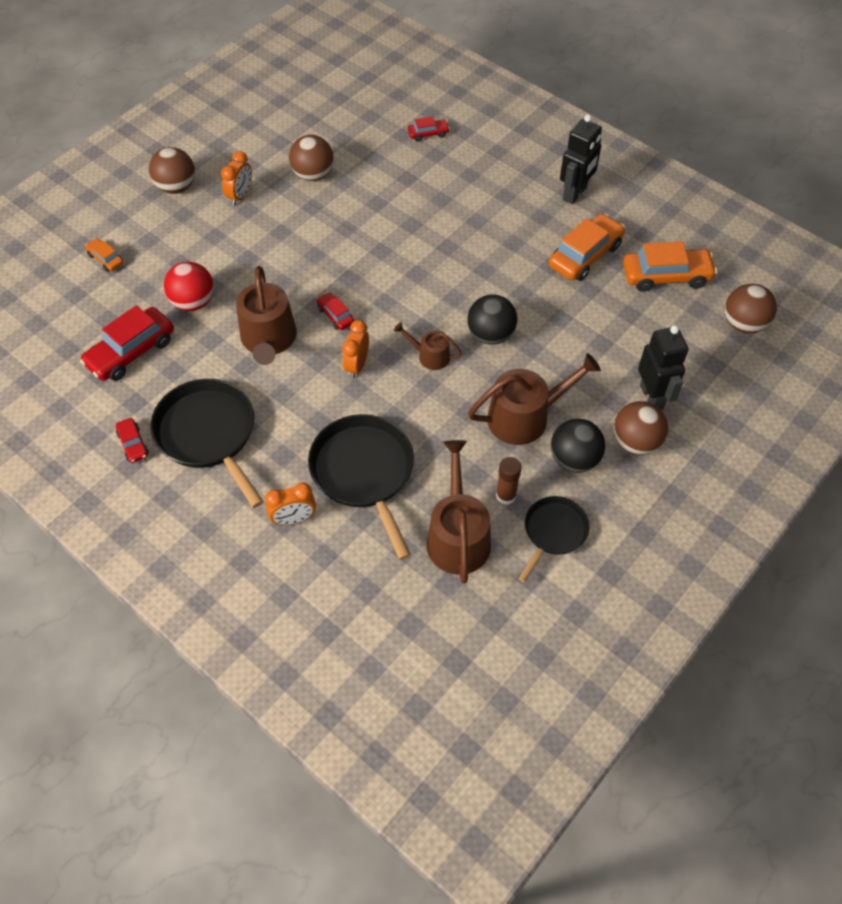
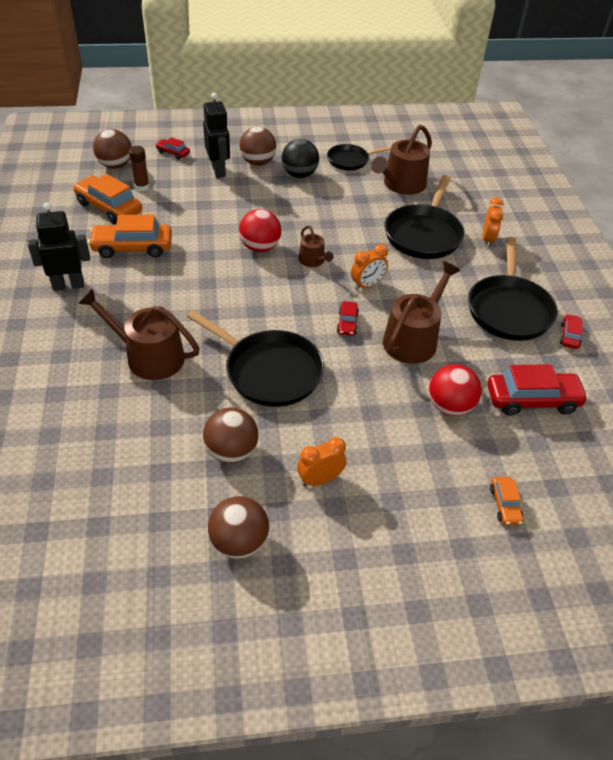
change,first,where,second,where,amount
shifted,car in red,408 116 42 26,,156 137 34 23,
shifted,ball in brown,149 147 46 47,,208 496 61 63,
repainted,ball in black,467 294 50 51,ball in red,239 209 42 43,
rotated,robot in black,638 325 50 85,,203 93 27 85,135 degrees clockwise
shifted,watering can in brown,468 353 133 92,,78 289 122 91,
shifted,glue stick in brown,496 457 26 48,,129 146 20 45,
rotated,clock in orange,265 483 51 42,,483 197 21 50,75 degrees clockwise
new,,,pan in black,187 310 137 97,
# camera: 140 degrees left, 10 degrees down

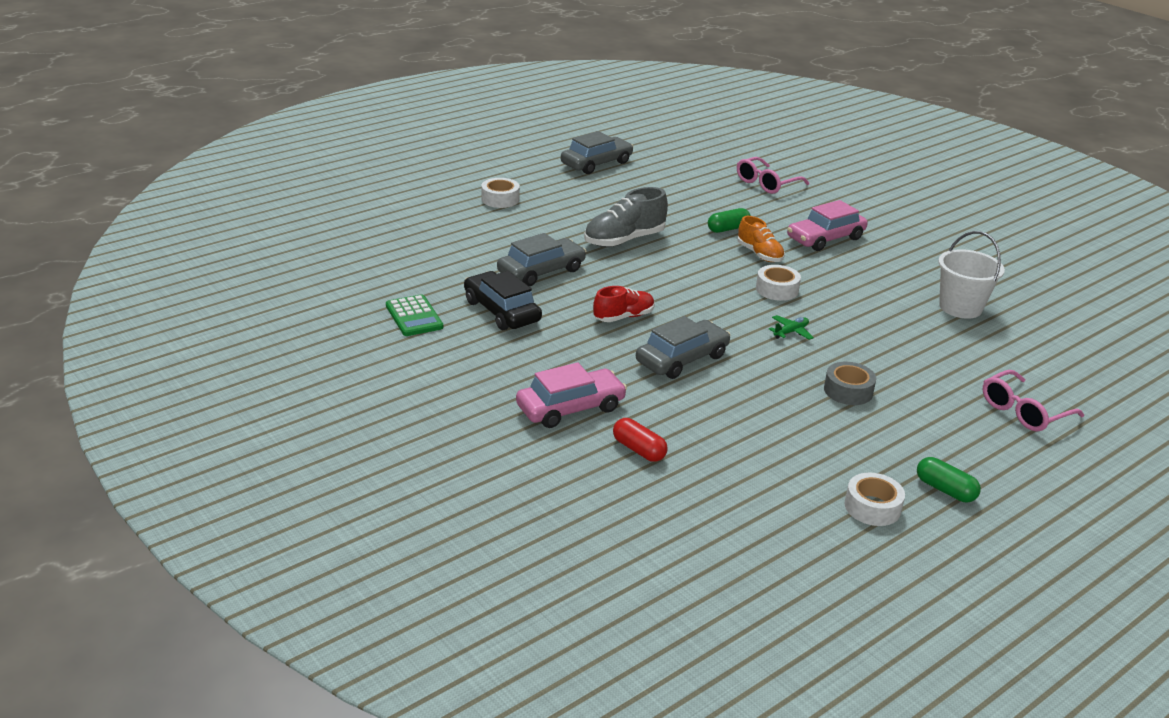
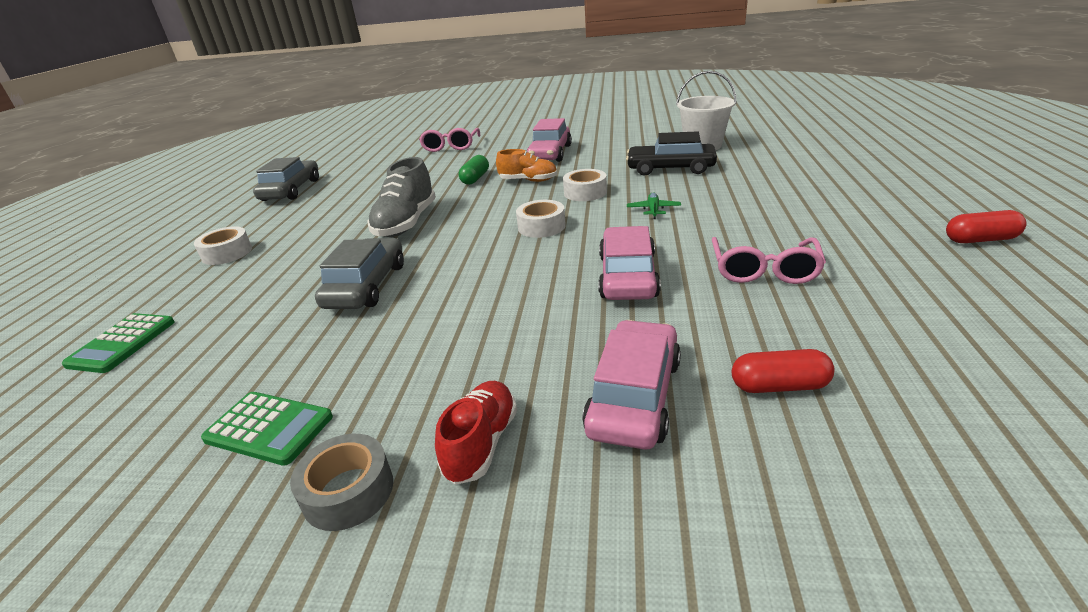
change,first,where,second,where,amount
shifted,car in black,464 271 78 59,,626 131 91 45,
shifted,shoe in red,593 286 62 36,,435 381 82 104,
repainted,car in grey,636 316 94 63,car in pink,598 226 63 74,
shifted,tape in grey,824 362 52 43,,290 434 103 97,
shifted,glasses in pink,982 370 102 62,,712 237 114 47,
repainted,capsule in green,917 457 64 45,capsule in red,946 210 80 33,
shifted,tape in white,844 473 61 53,,516 200 50 38,
new,,,calculator in green,62 313 113 60,
# camera: 40 degrees left, 0 degrees up

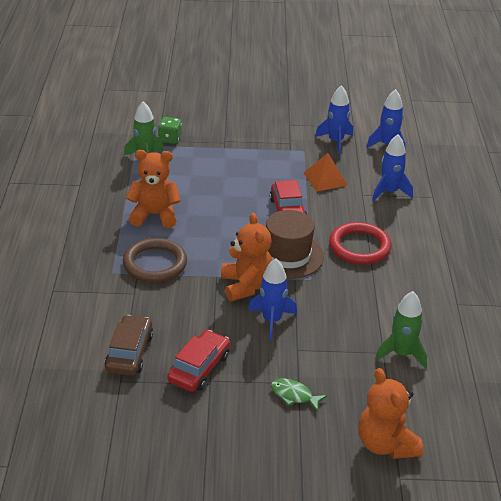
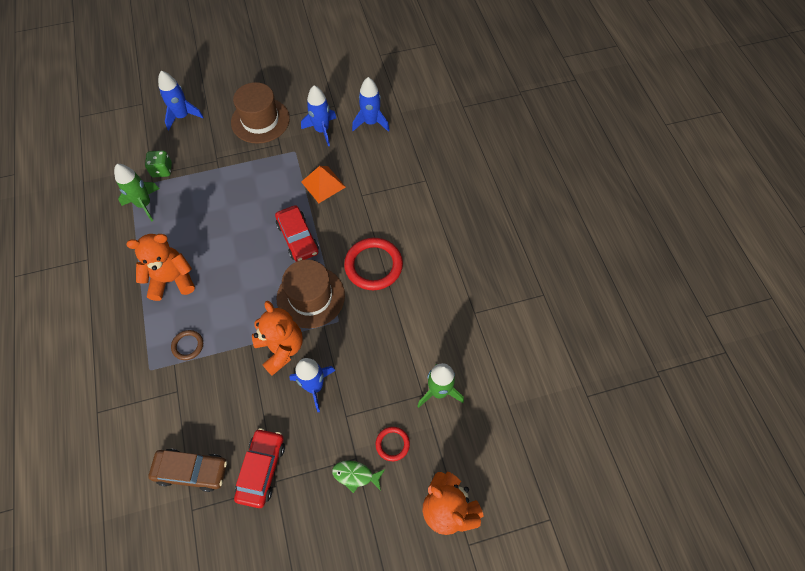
change,first,where,second,where,amount
shifted,rocket in blue,372 134 41 67,,158 71 46 59,
scaled,ring in brown,123 238 64 45,,171 330 32 30,x0.51
rotated,car in brown,105 315 48 61,,148 449 79 43,105 degrees clockwise
new,,,hat in brown,231 82 59 62,
new,,,ring in red,376 427 34 34,
# camera: 15 degrees left, 25 degrees up

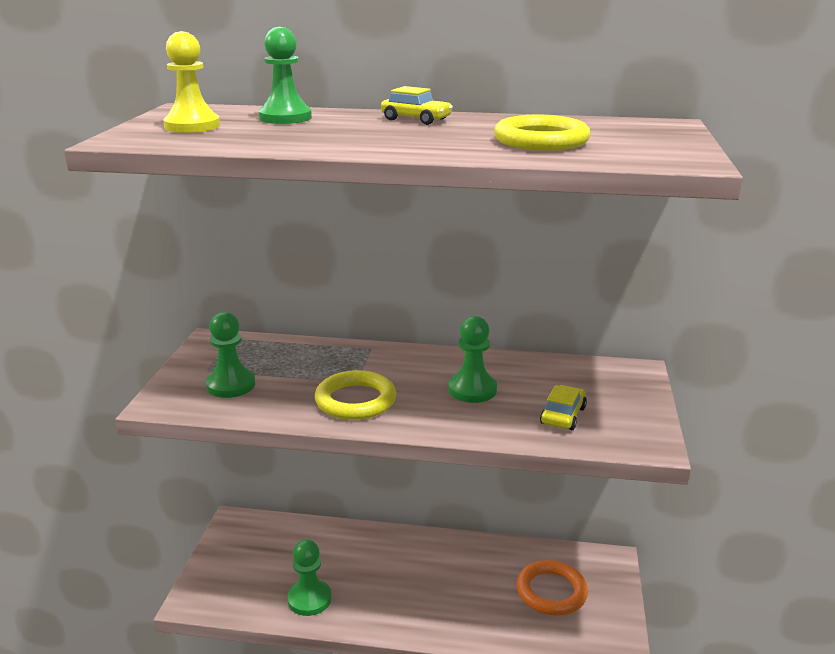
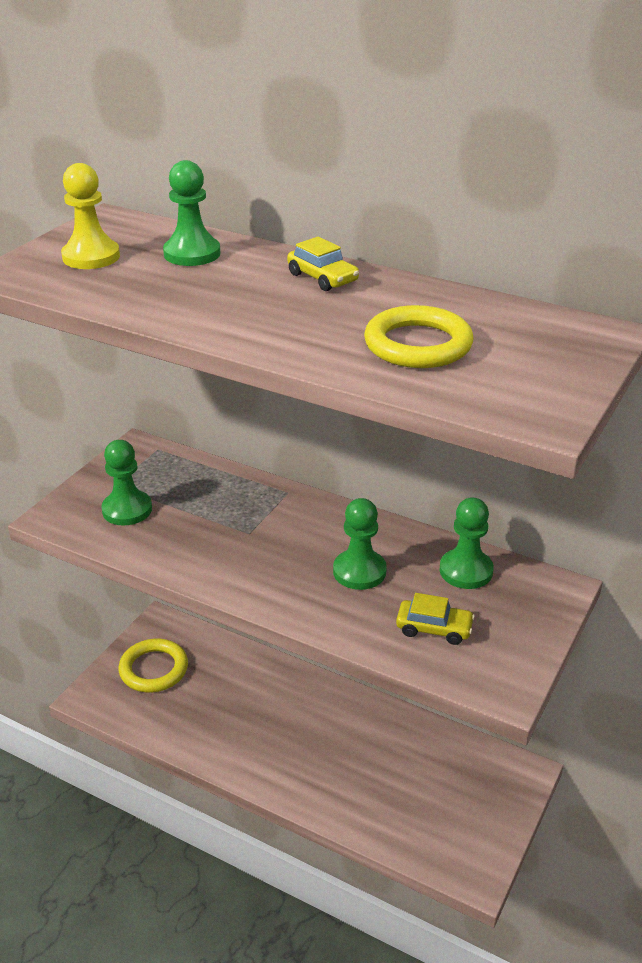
change,first,where,second,where,amount
shifted,ring in yellow,315 370 81 50,,118 639 70 53,
rotated,car in yellow,540 385 47 45,,396 593 79 52,60 degrees clockwise
shifted,pawn in green,287 540 45 76,,440 498 54 91,
gone,ring in orange,517 560 71 55,,,
# camera: 20 degrees right, 10 degrees up

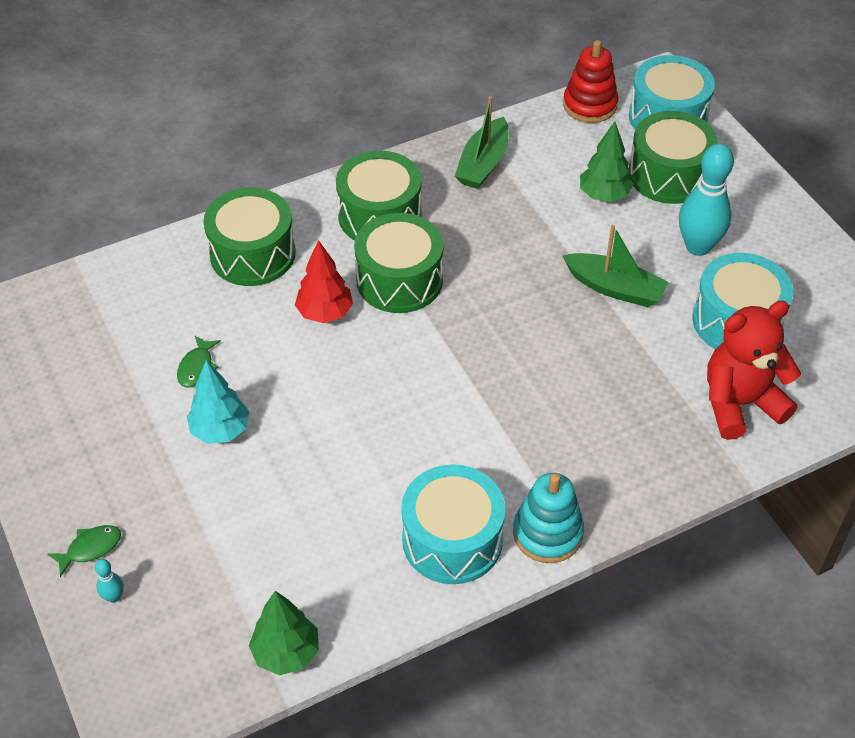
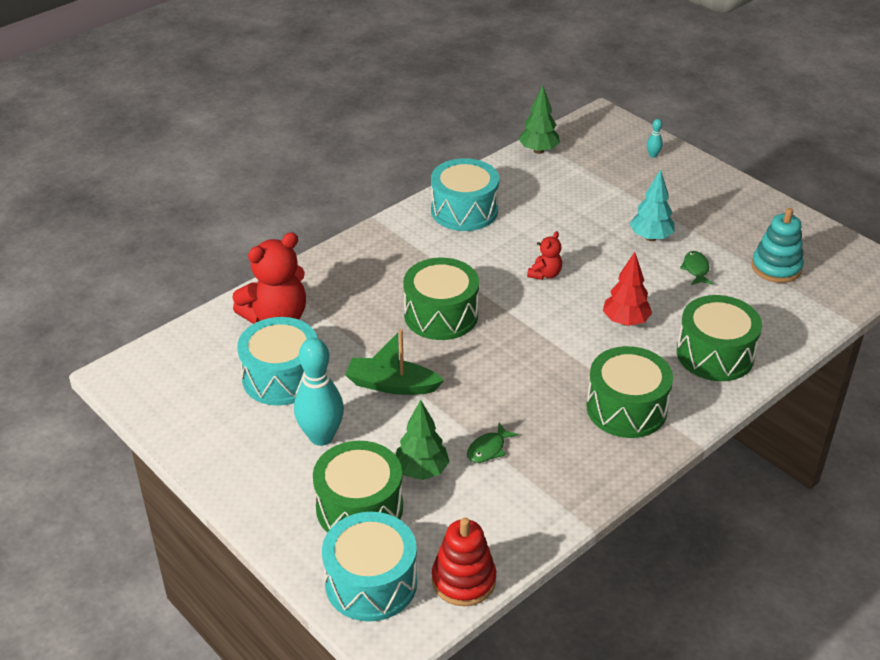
change,first,where,second,where,amount
gone,boat in green,455 96 54 93,,,
shifted,drum in green,354 213 90 100,,403 258 76 82,
shifted,stacking toy in turquoise,513 473 71 90,,752 208 52 75,
shifted,fish in green,48 525 73 52,,467 423 51 40,
new,,,teddy bear in red,527 231 35 49,
# camera: 165 degrees right, 10 degrees down

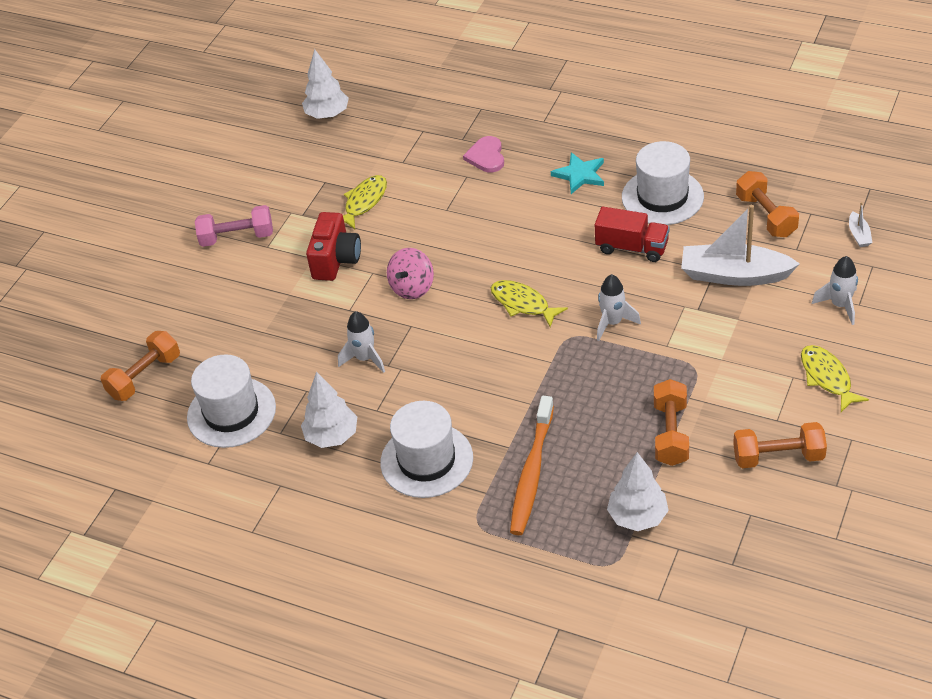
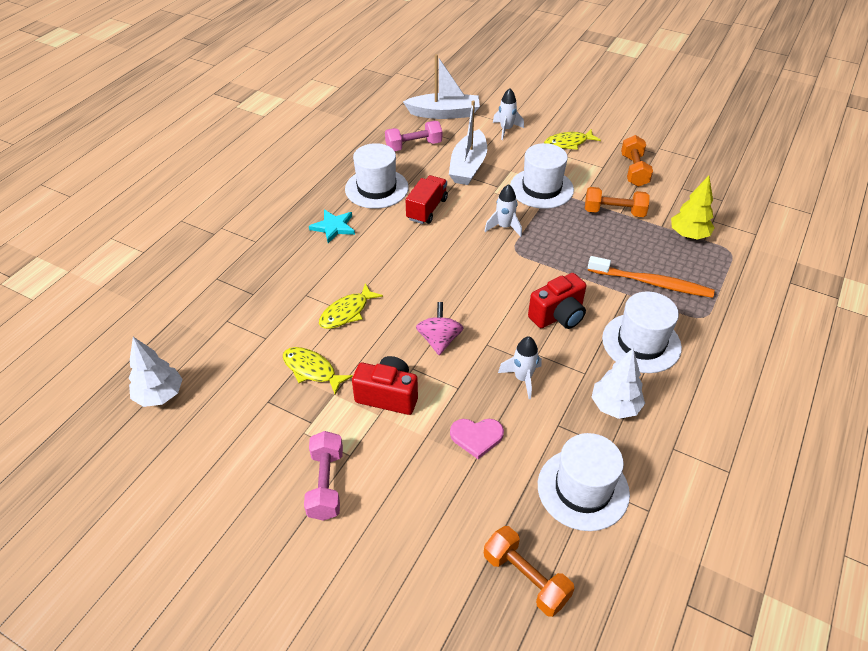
change,first,where,second,where,amount
shifted,heart in pink,463 136 41 36,,450 419 54 40,
repainted,dumbbell in orange,736 171 63 66,dumbbell in pink,385 121 57 30,
scaled,boat in white,849 202 24 45,,403 54 77 65,x2.38
rotated,spinning top in pink,387 248 47 51,,416 302 48 53,120 degrees counterclockwise
shifted,fish in yellow,491 280 77 47,,319 283 64 46,
repainted,tree in white,607 452 62 79,tree in yellow,671 176 44 64,
new,,,hat in white,510 143 64 66,
new,,,camera in red,528 273 58 56,
# camera: 90 degrees left, 0 degrees up

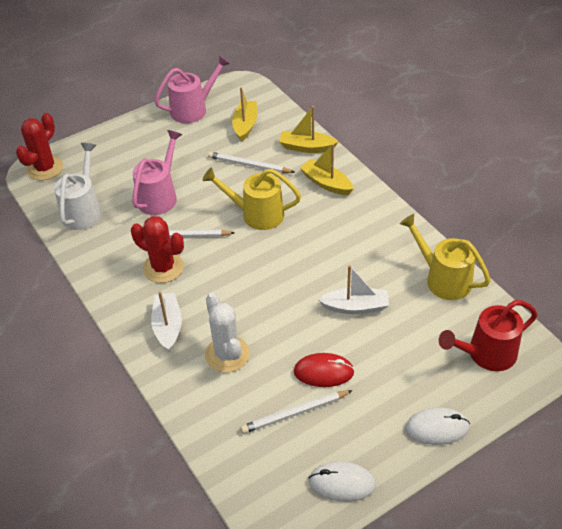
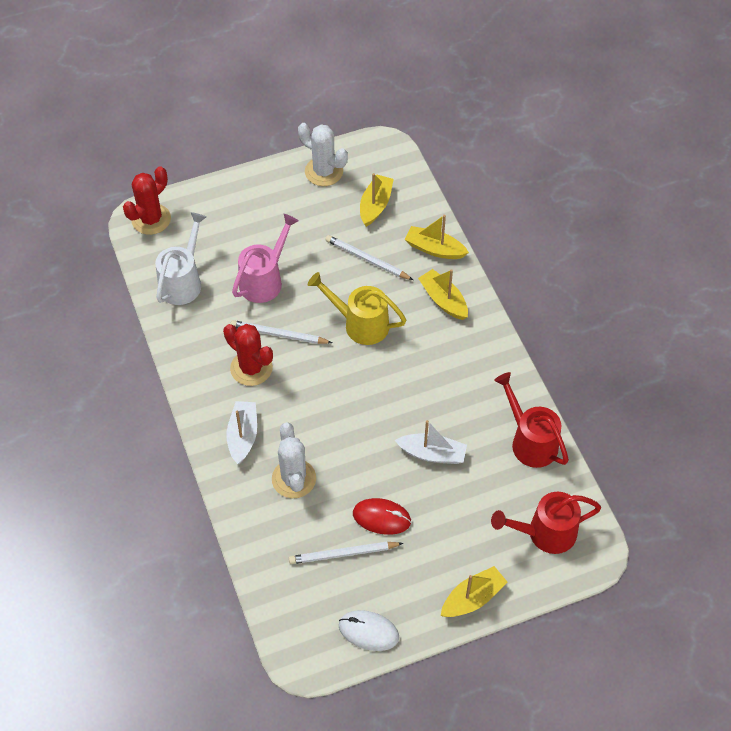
change,first,where,second,where,amount
swapped,watering can in pink,154 55 76 68,cactus in white,298 123 50 63,
repainted,watering can in yellow,400 214 91 86,watering can in red,494 372 75 96,
swapped,mouse in white,405 408 65 37,boat in yellow,441 566 67 51,
# camera: 10 degrees right, 10 degrees up

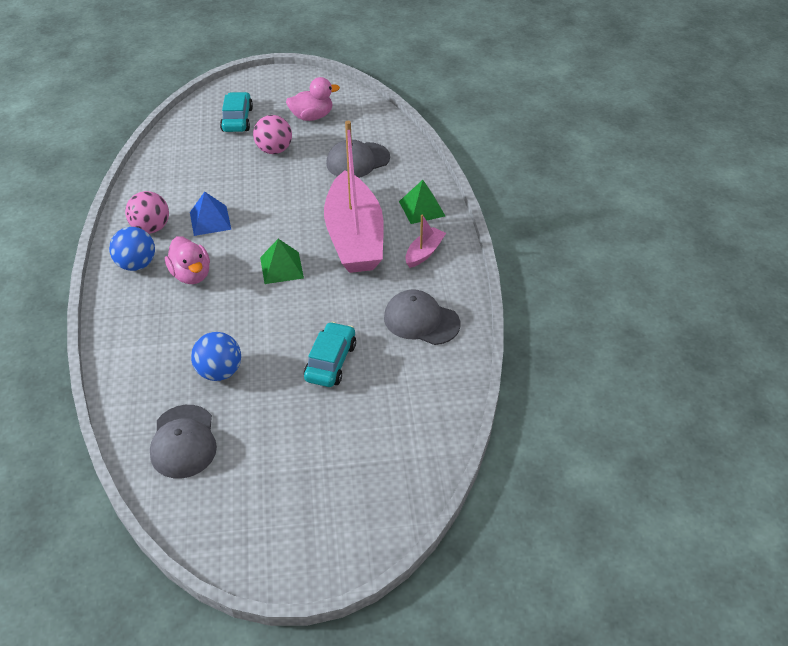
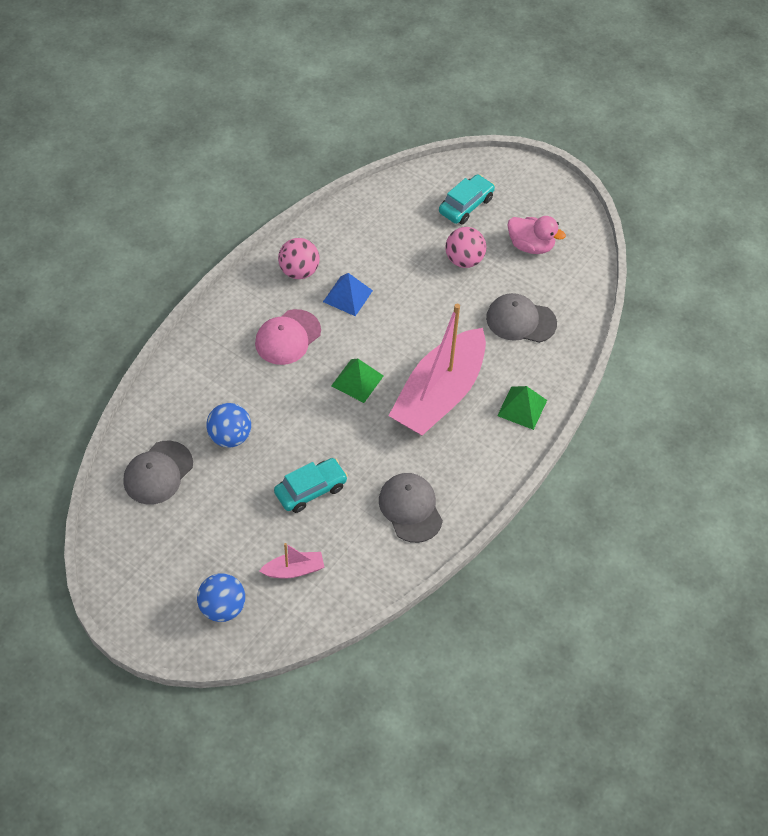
change,first,where,second,where,amount
shifted,boat in pink,405 214 41 54,,259 543 65 35,
shifted,ball in blue,109 227 46 44,,197 573 48 49,
swapped,duck in pink,165 236 45 48,cap in pink,255 309 66 56,
# camera: 40 degrees right, 10 degrees up

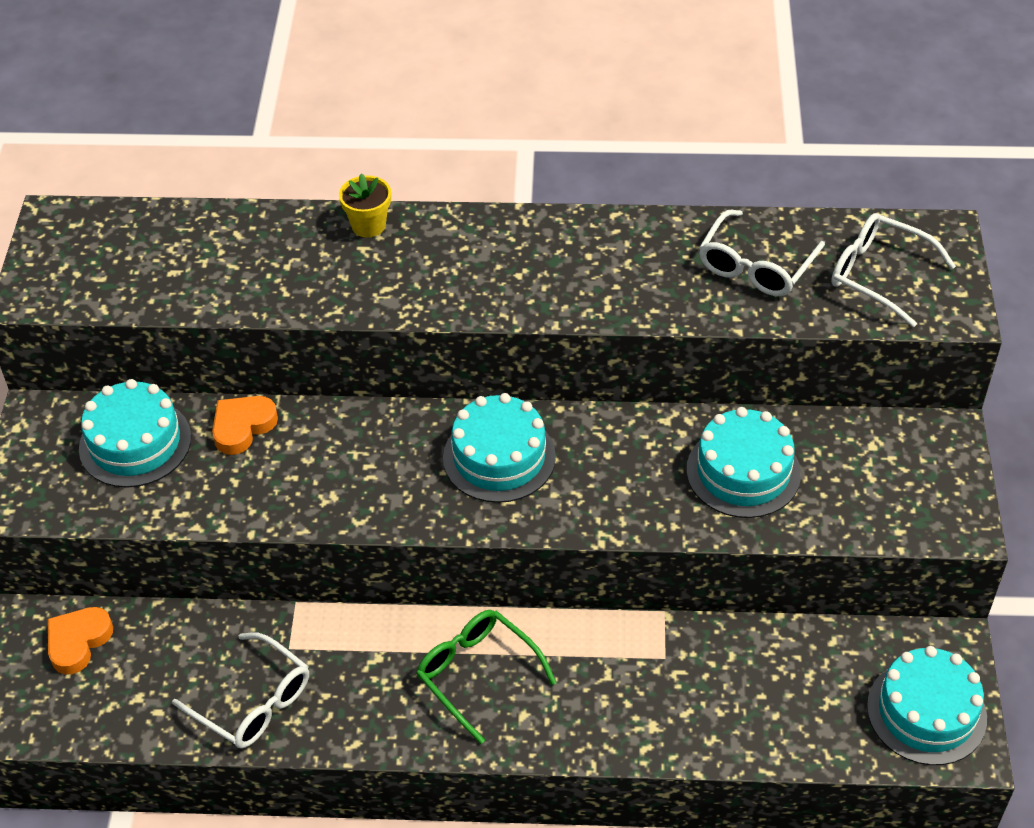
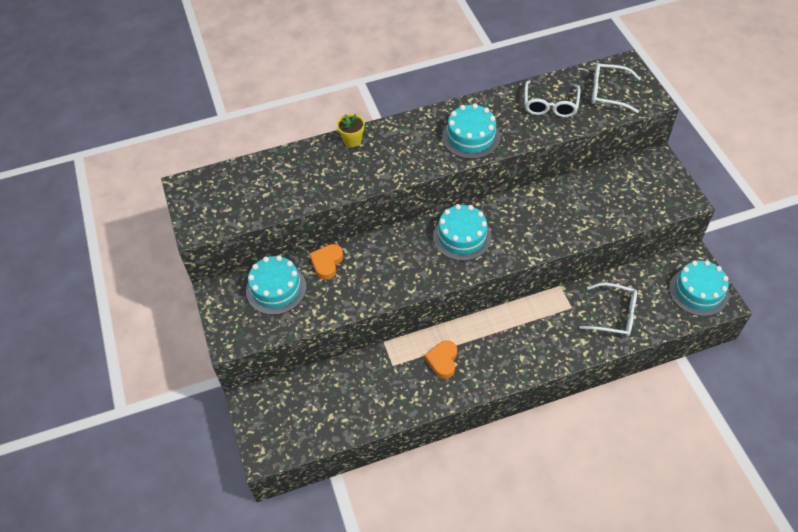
change,first,where,second,where,amount
shifted,cake in turquoise,687 407 114 111,,442 103 58 56,
shifted,heart in orange,48 607 65 67,,425 340 32 39,
gone,glasses in green,416 610 141 134,,,
shifted,glasses in white,172 632 137 117,,579 283 58 53,
# camera: 20 degrees left, 5 degrees up

